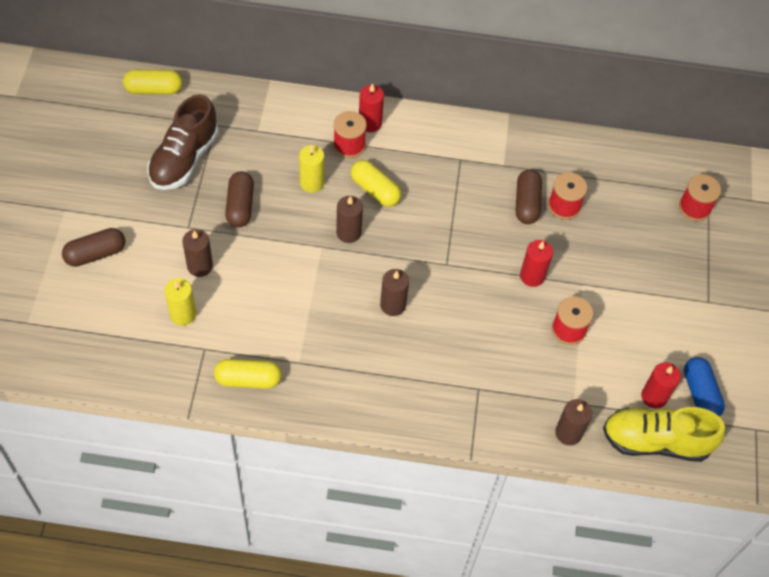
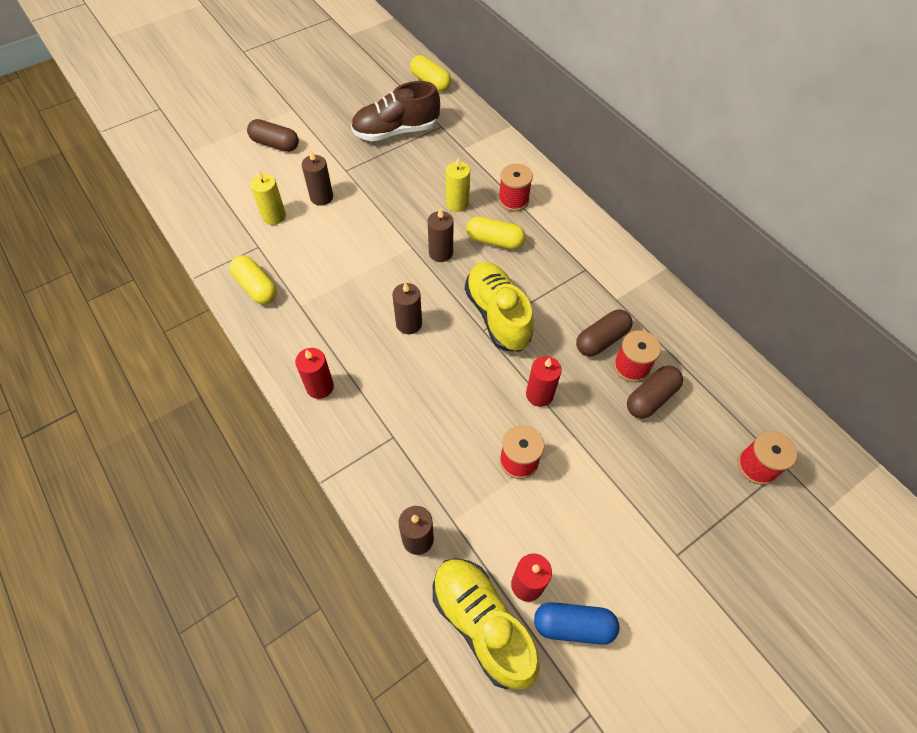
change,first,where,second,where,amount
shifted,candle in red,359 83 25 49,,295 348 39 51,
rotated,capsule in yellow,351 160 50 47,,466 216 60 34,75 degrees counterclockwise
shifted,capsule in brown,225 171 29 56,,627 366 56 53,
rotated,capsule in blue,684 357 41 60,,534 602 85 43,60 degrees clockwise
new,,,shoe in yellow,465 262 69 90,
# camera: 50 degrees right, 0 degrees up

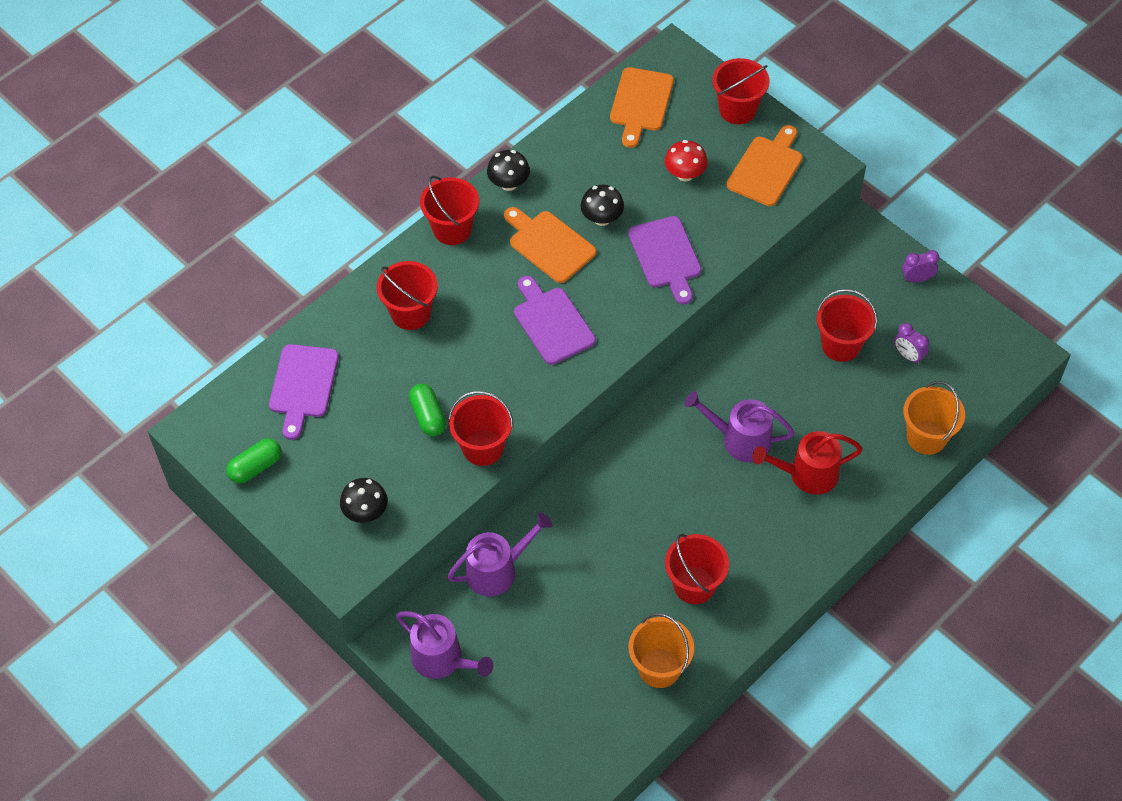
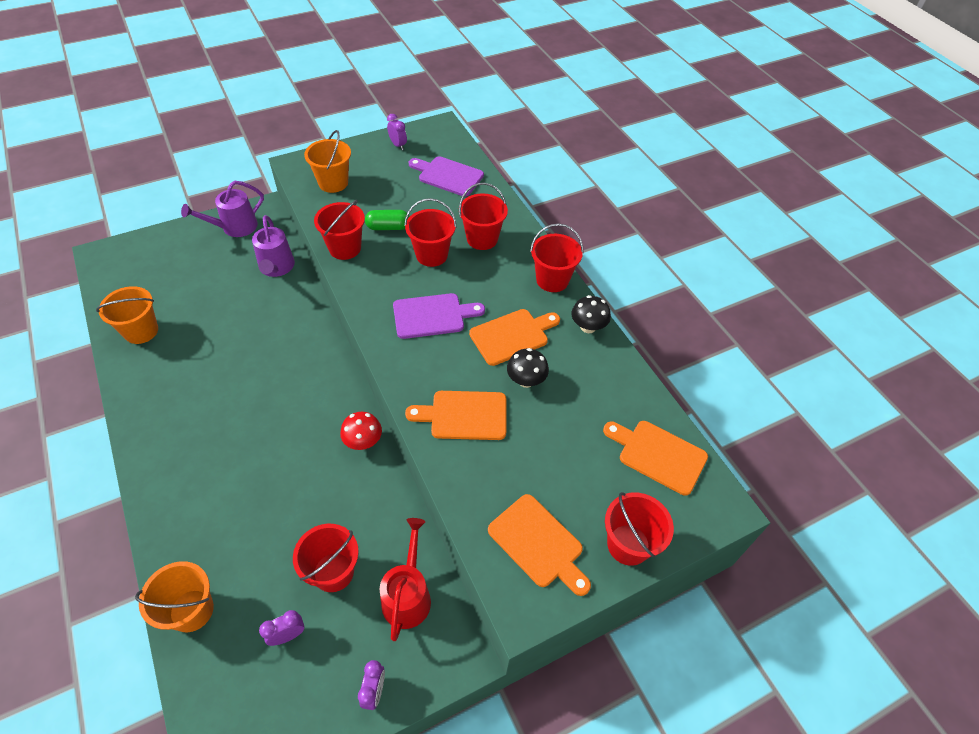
change,first,where,second,where,amount
shifted,mushroom in red,665 140 43 42,,340 412 42 38,
repainted,cutting board in purple,628 216 73 89,cutting board in orange,405 391 101 49,
gone,watering can in purple,685 391 109 71,,,
shifted,watering can in red,752 431 111 64,,380 518 51 123,
swapped,capsule in green,226 438 55 45,clock in purple,387 114 20 36,
swapped,mushroom in black,340 478 48 45,bucket in orange,304 130 47 63,
shifted,bucket in red,665 534 64 70,,404 198 53 69,
# camera: 105 degrees right, 5 degrees down

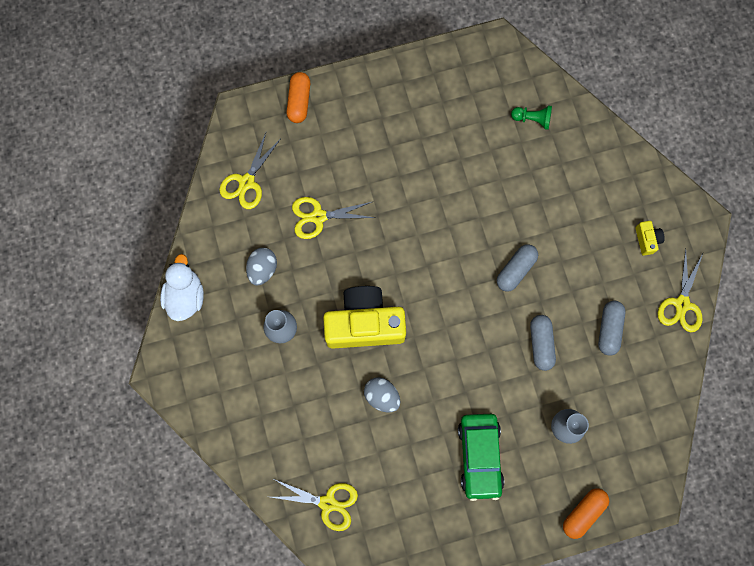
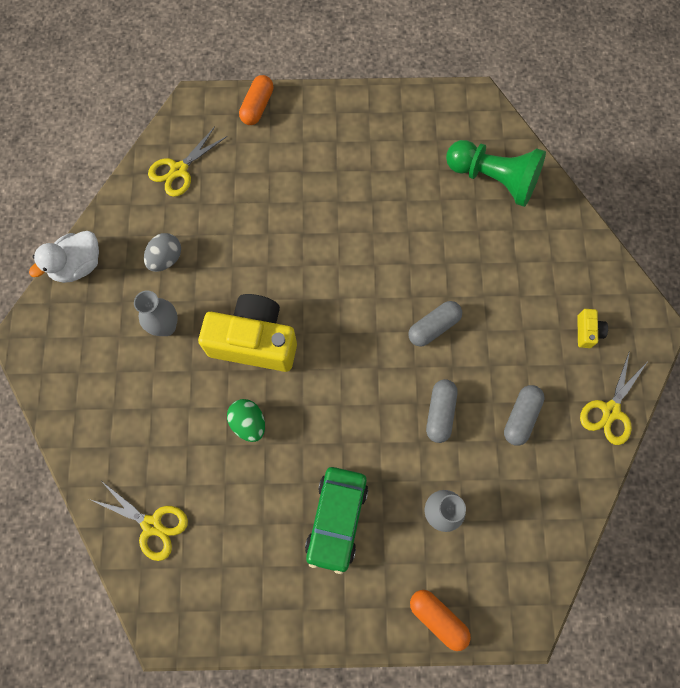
change,first,where,second,where,amount
scaled,pawn in green,511 105 41 25,,446 140 100 67,x2.14
gone,scissors in yellow,292 197 83 42,,,
rotated,duck in white,160 254 44 67,,29 231 70 52,150 degrees counterclockwise
repainted,egg in grey,364 377 36 36,egg in green,227 399 38 43,
rotated,capsule in orange,563 488 46 51,,410 590 61 61,75 degrees clockwise
# camera: 15 degrees right, 5 degrees down

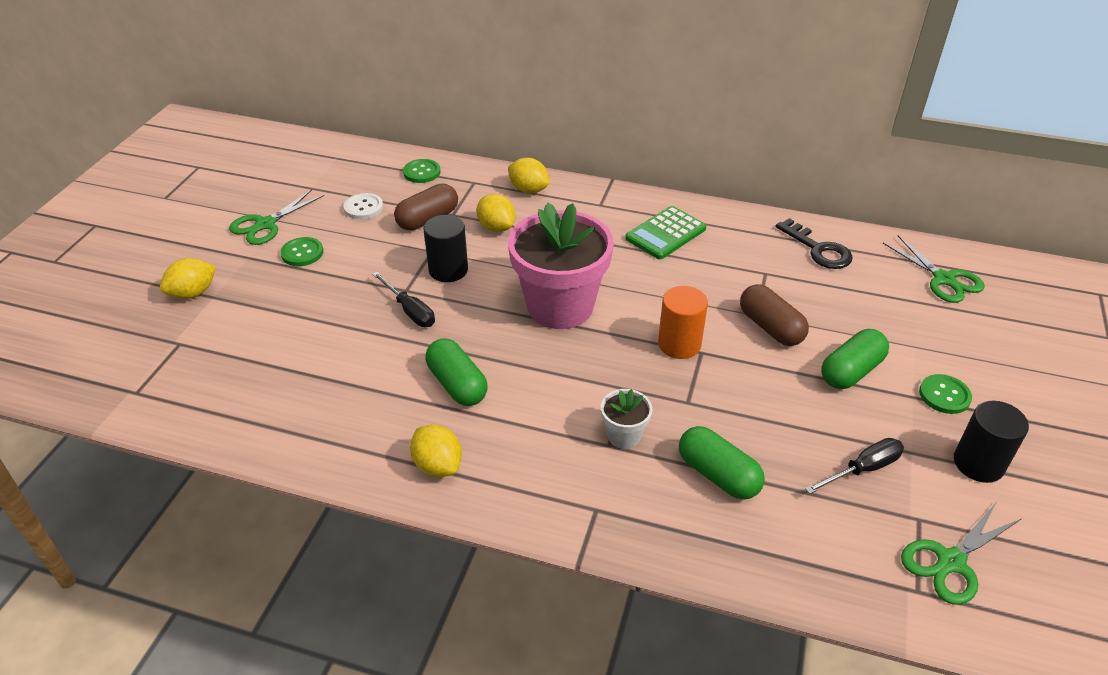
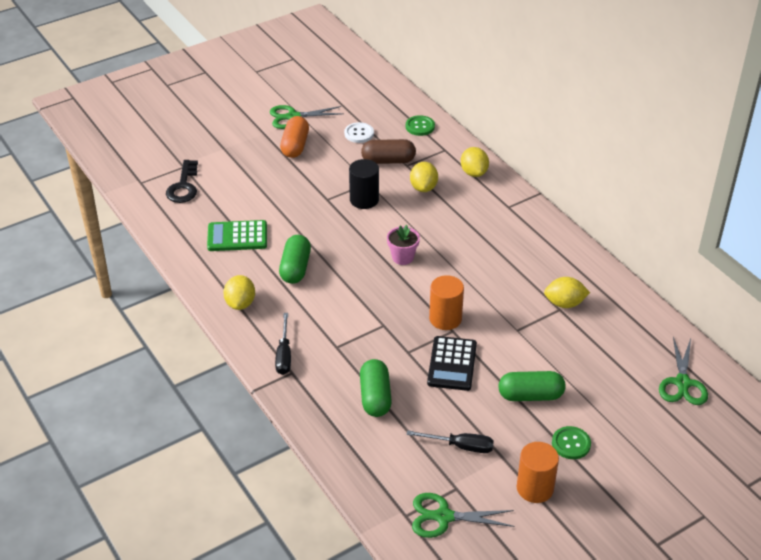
change,first,where,second,where,amount
scaled,flower pot in pink,508 203 106 126,,387 225 33 40,x0.44
shifted,calculator in green,625 206 81 53,,207 220 60 31,
shifted,key in black,776 218 77 51,,166 160 32 43,
swapped,button in green,281 237 43 29,capsule in orange,280 116 29 42,
shifted,lemon in yellow,160 258 56 41,,544 277 46 31,
shifted,screwdriver in black,372 272 63 55,,275 313 16 62,
gone,capsule in brown,740 284 69 62,,,
gone,flower pot in white,601 389 51 59,,,
repainted,cylinder in black,954 400 75 83,cylinder in orange,517 442 42 61,
new,,,calculator in black,427 336 50 55,
# camera: 40 degrees right, 0 degrees up

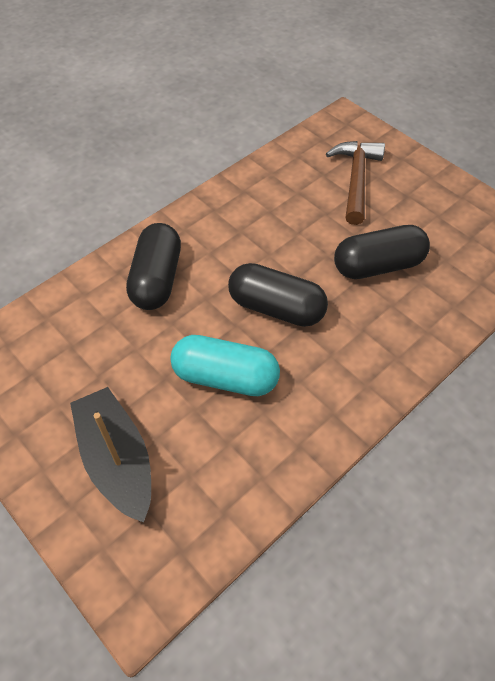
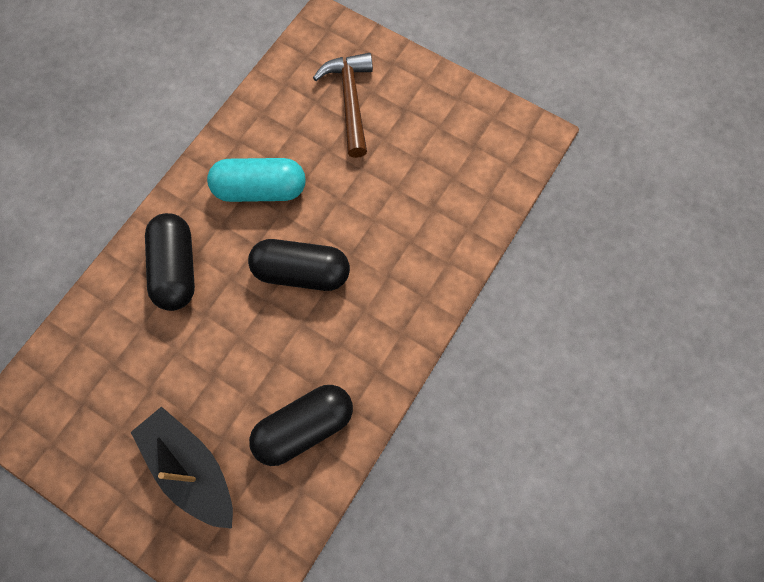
change,first,where,second,where,amount
shifted,capsule in black,334 225 96 54,,249 385 104 81,
shifted,capsule in turquoise,170 335 110 61,,207 158 99 44,
# camera: 15 degrees left, 15 degrees up

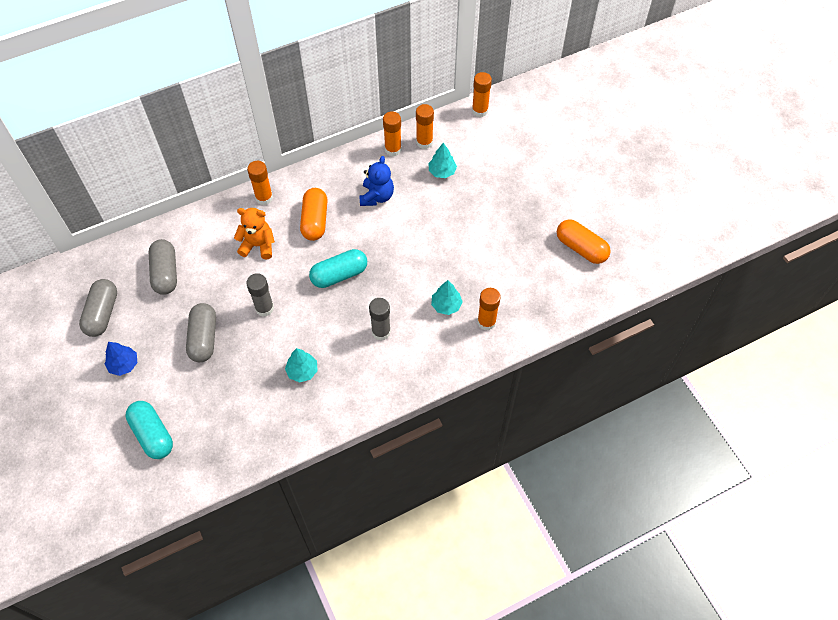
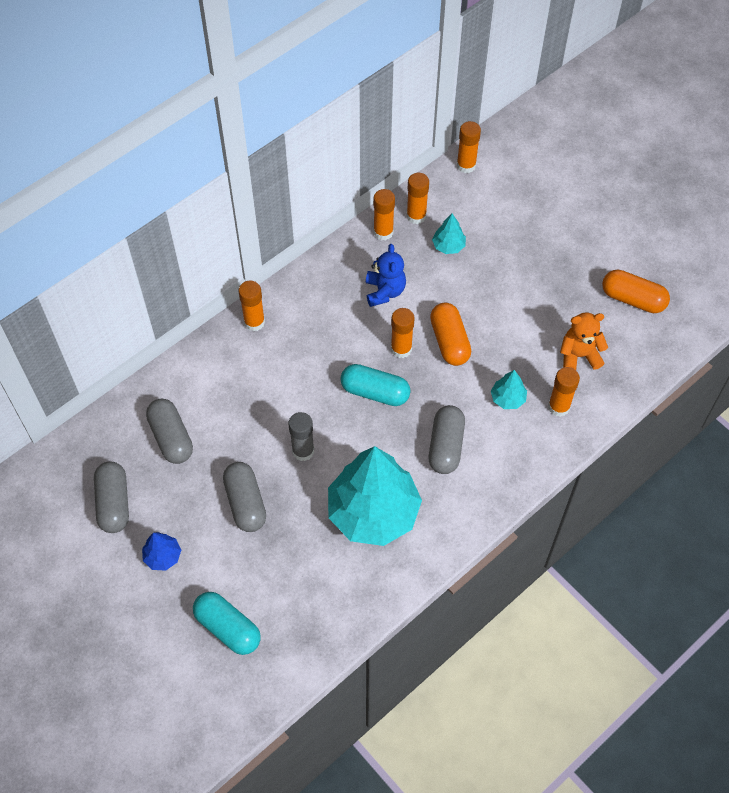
change,first,where,second,where,amount
shifted,capsule in orange,300 188 28 53,,430 302 41 64,
shifted,teddy bear in orange,234 208 41 51,,560 313 48 57,
rotated,capsule in turquoise,309 249 58 39,,340 364 70 42,60 degrees clockwise
swapped,glue stick in grey,369 298 22 42,capsule in grey,429 405 36 69,
scaled,tree in turquoise,285 348 33 35,,328 446 94 100,x2.43
new,,,glue stick in orange,391 308 24 50,
# camera: 15 degrees left, 0 degrees up

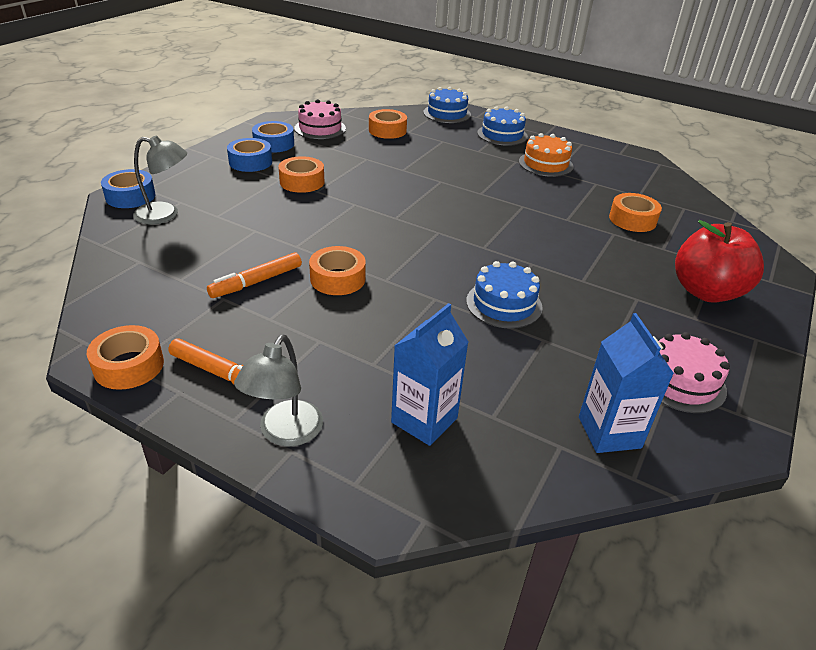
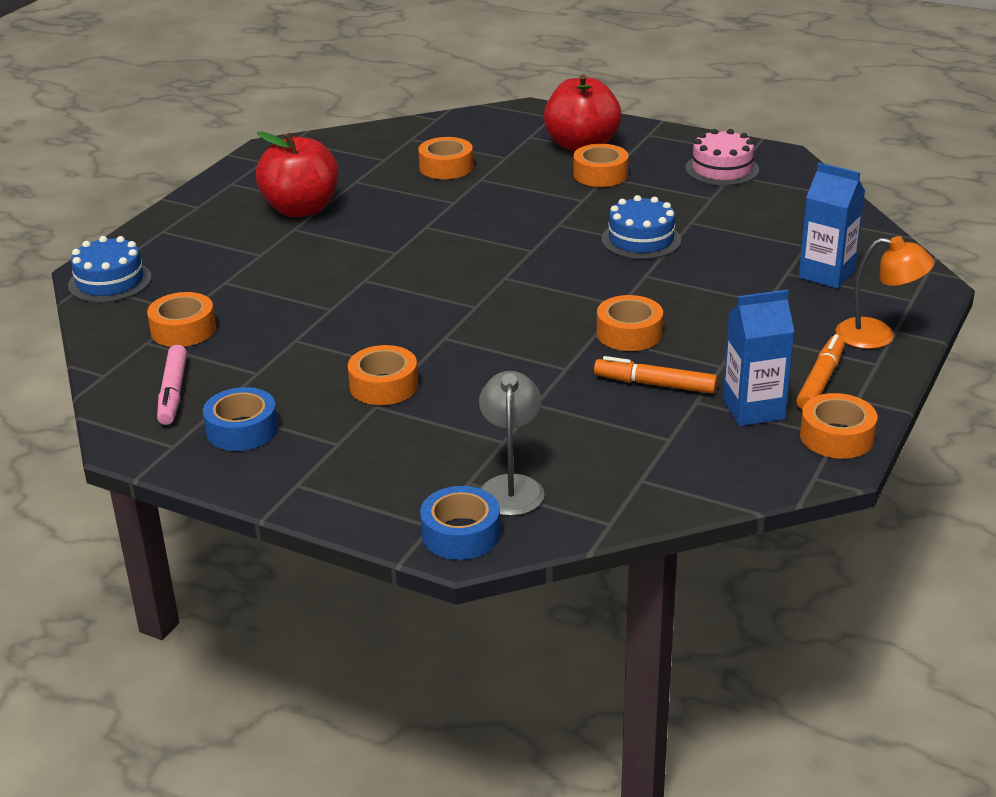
change,first,where,second,where,amount
swapped,cake in pink,294 99 52 40,marker in pink,157 345 30 80,
gone,cake in blue,477 106 51 40,,,
swapped,cake in orange,519 133 55 44,apple in red,256 131 83 87,
gone,tape in blue,227 138 45 34,,,
rotated,marker in orange,207 252 95 46,,594 356 124 38,150 degrees clockwise
shifted,carton in blue,579 313 95 140,,723 290 72 136,
repainted,lamp in grey,234 335 89 112,lamp in orange,836 236 98 113,
new,,,tape in orange,573 144 56 43,
# camera: 90 degrees left, 5 degrees down

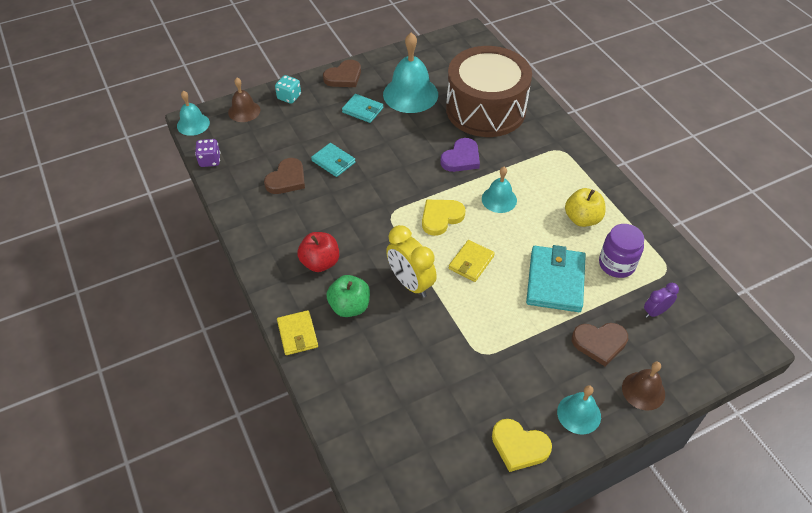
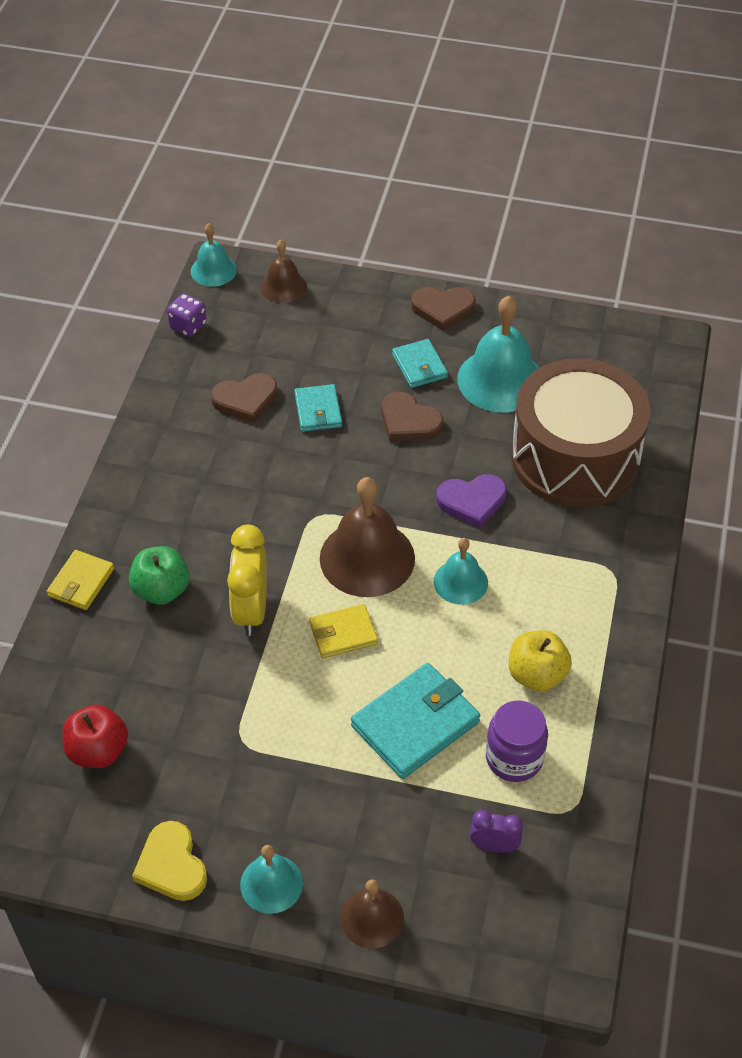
change,first,where,second,where,amount
gone,dice in turquoise,275 75 26 29,,,
swapped,heart in yellow,422 200 44 36,bell in brown,320 477 95 120,
shifted,apple in red,297 232 42 40,,62 705 66 63,
shifted,heart in brown,572 323 56 43,,382 391 61 50,
# camera: 40 degrees right, 0 degrees up

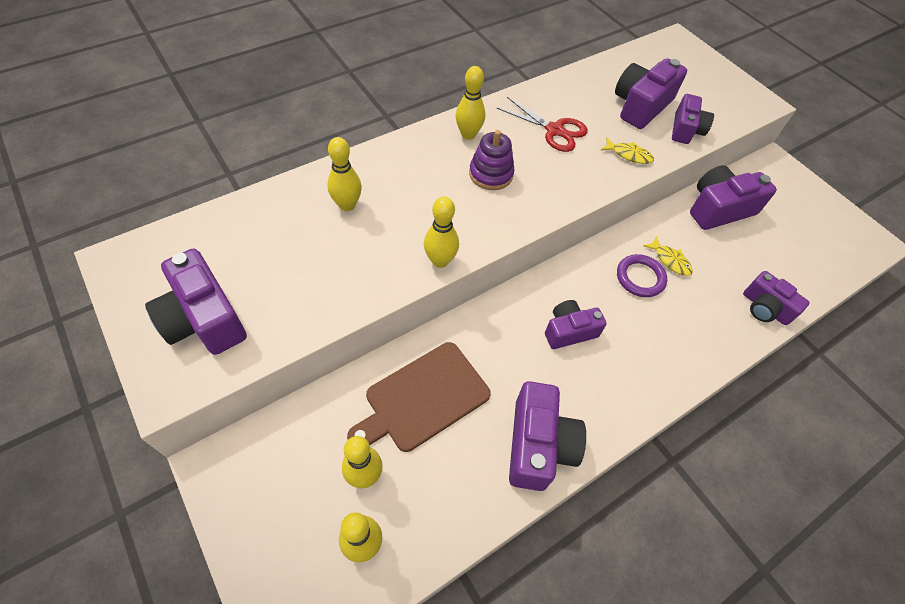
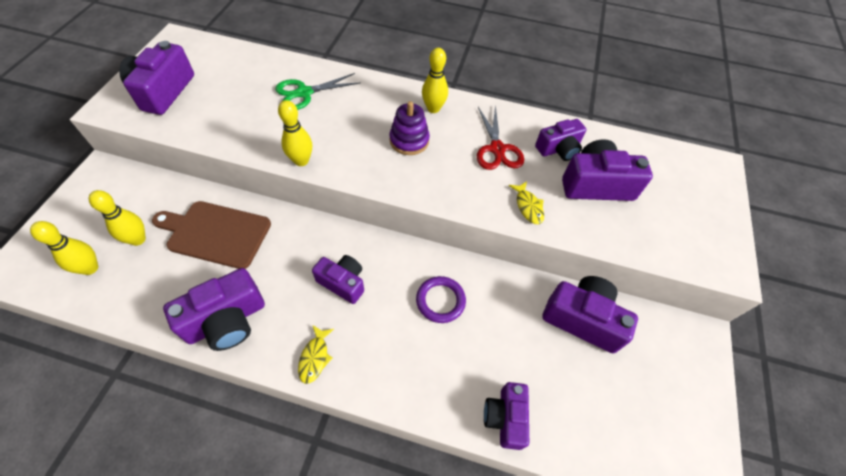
change,first,where,second,where,amount
shifted,camera in purple,672 94 42 50,,535 119 52 42,
swapped,bowling pin in yellow,327 137 35 74,scissors in green,275 73 86 37,
shifted,fish in yellow,643 236 50 40,,298 326 36 58,
# camera: 50 degrees right, 0 degrees up

